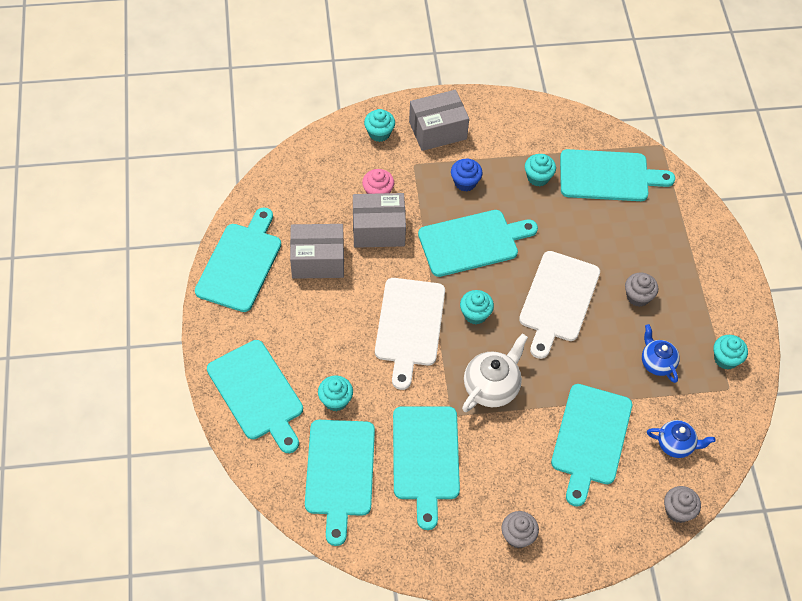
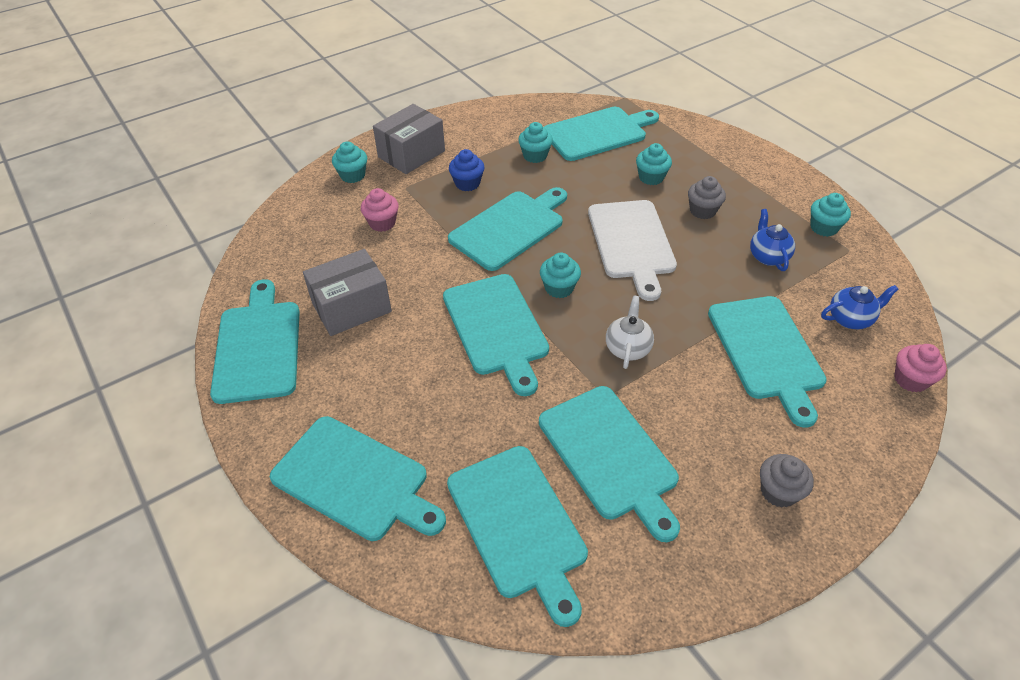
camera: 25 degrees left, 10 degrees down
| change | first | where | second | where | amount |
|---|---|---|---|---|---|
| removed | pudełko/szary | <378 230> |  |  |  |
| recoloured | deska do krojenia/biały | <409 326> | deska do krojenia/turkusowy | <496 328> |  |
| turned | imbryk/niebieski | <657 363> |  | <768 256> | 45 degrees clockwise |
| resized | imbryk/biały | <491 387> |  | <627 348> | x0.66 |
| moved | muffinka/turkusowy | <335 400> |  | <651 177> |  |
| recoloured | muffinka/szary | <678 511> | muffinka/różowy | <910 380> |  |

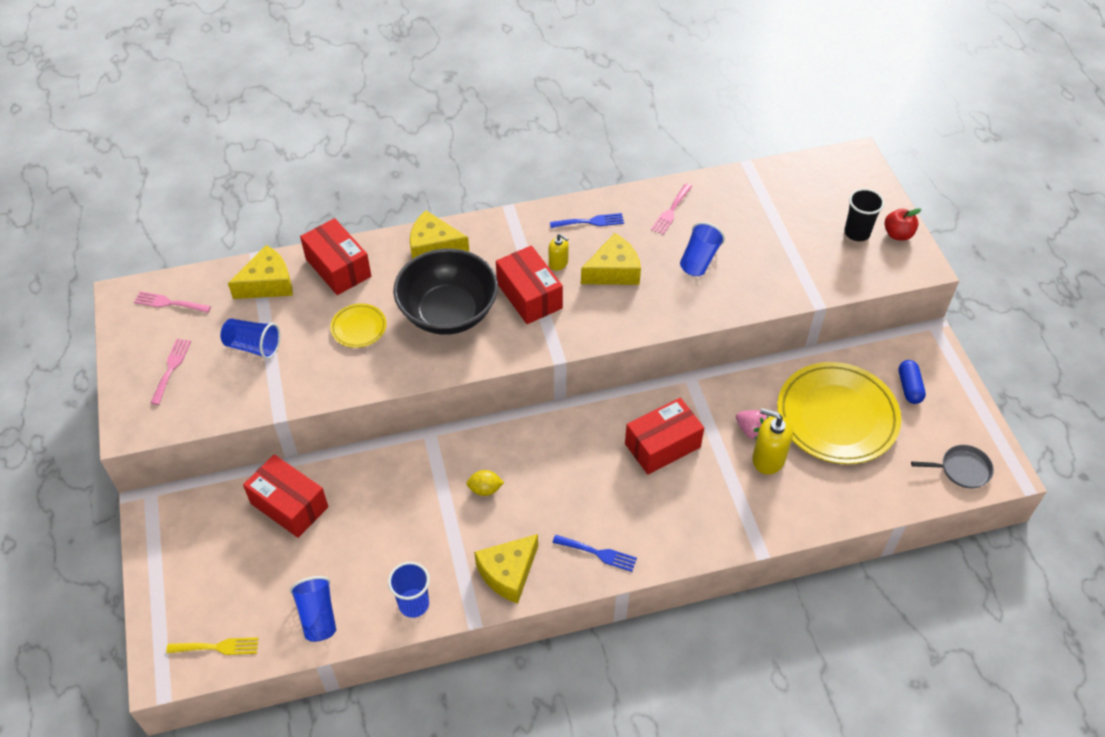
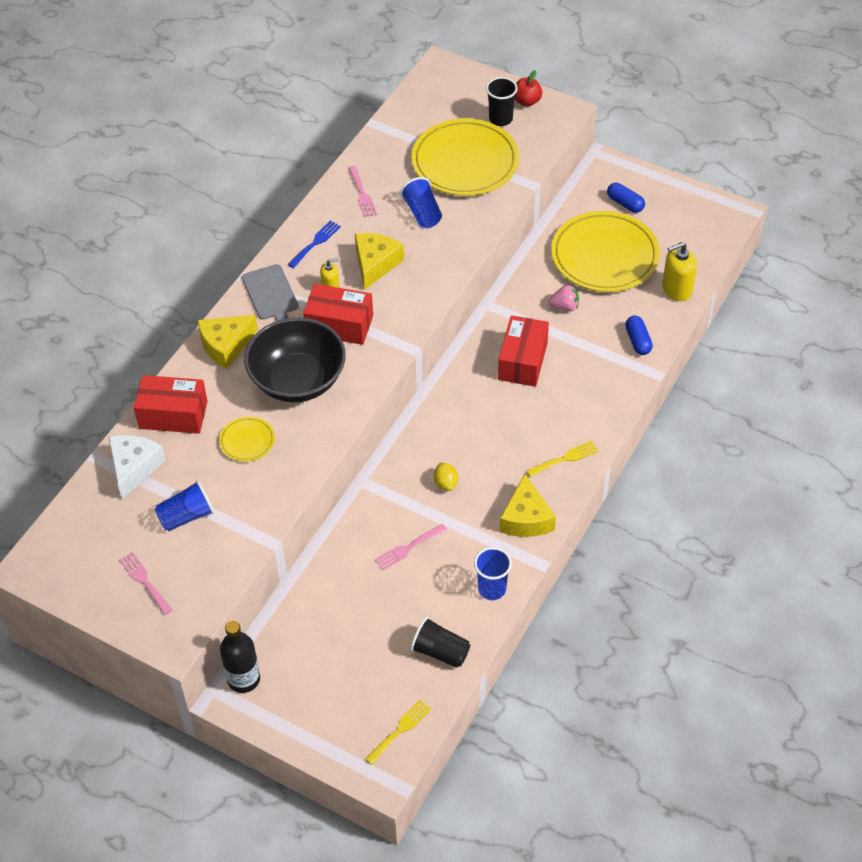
camera: 45 degrees left, 0 degrees up
| change | first | where | second | where | amount |
|---|---|---|---|---|---|
| recoloured | ser/żółty | <268 283> | ser/biały | <134 467> |  |
| moved | widelec/różowy | <169 303> |  | <408 548> |  |
| moved | dozownik mydła/żółty | <768 459> |  | <677 289> |  |
| removed | patelnia/szary | <962 469> |  |  |  |
| removed | pudełko/czerwony | <289 505> |  |  |  |
| turned | cytryna/żółty | <485 489> |  | <446 483> | 60 degrees counterclockwise |
| recoloured | widelec/niebieski | <598 553> | widelec/żółty | <565 458> |  |
| recoloured | szklanka/niebieski | <318 616> | szklanka/czarny | <440 652> |  |
| added |  |  | talerz/żółty | <465 162> |  |
| added |  |  | deska do krojenia/szary | <271 294> |  |
| added |  |  | kapsułka/niebieski | <638 341> |  |
| added |  |  | butelka/czarny | <244 679> |  |

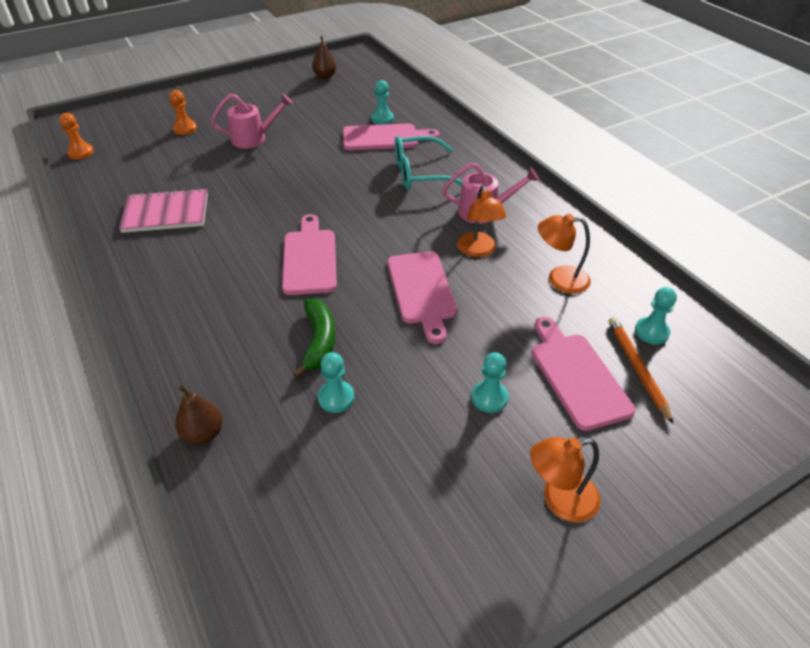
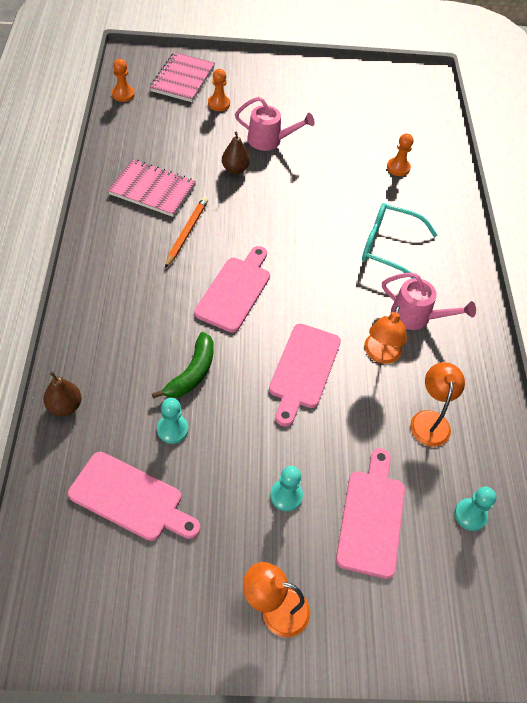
camera: 25 degrees right, 10 degrees up
| change | first | where | second | where | amount |
|---|---|---|---|---|---|
| moved | gruszka/brązowy | <325 76> |  | <235 169> |  |
| recoloured | pionek/turkusowy | <382 118> | pionek/pomarańczowy | <398 168> |  |
| moved | deska do krojenia/różowy | <384 138> |  | <130 498> |  |
| turned | lampka/pomarańczowy | <559 279> |  | <430 420> | 60 degrees clockwise |
| moved | ołówek/pomarańczowy | <637 368> |  | <186 233> |  |
| added |  |  | zeszyt/różowy | <183 79> |  |

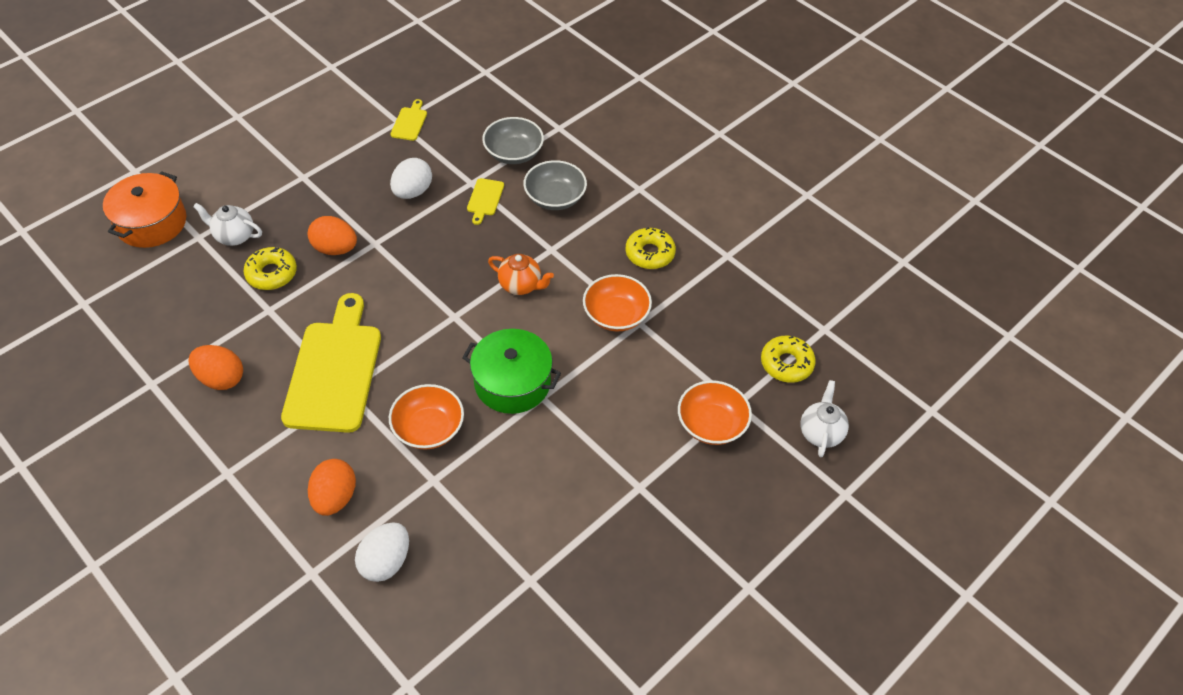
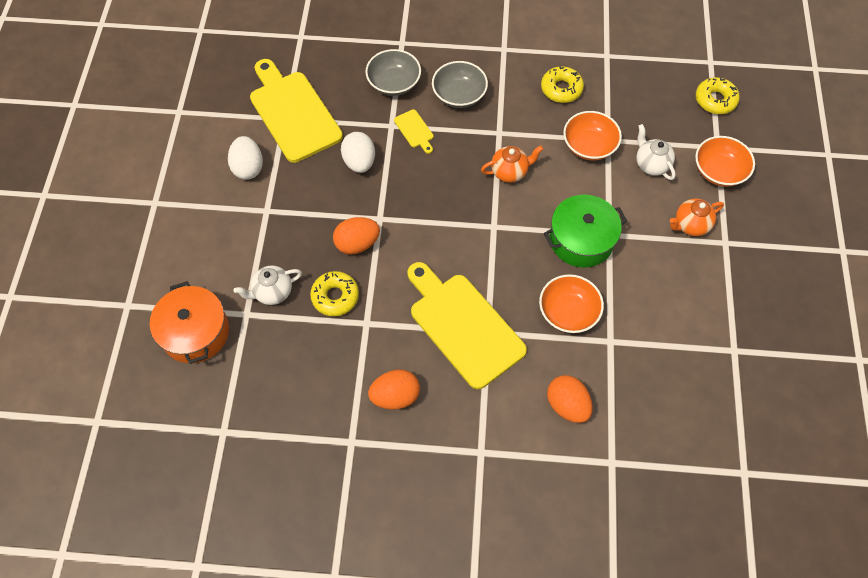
camera: 40 degrees left, 10 degrees up
| change | first | where | second | where | amount |
|---|---|---|---|---|---|
| resized | deska do krojenia/żółty | <409 122> |  | <293 113> | x2.41 |
| moved | imbryk/biały | <820 433> |  | <651 164> |  |
| moved | jajko/biały | <386 562> |  | <248 167> |  |
| added |  |  | imbryk/pomarańczowy | <690 225> |  |

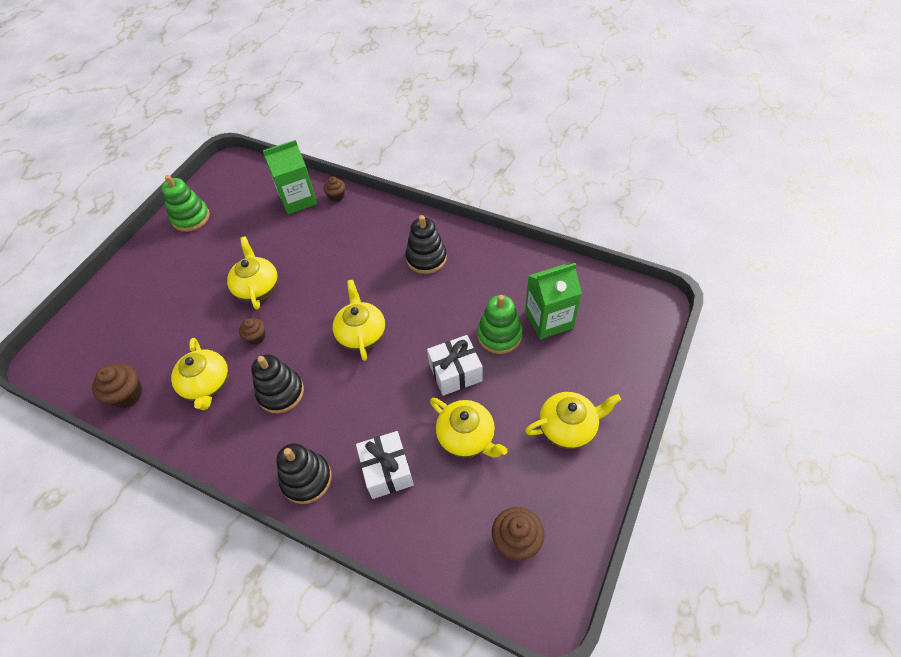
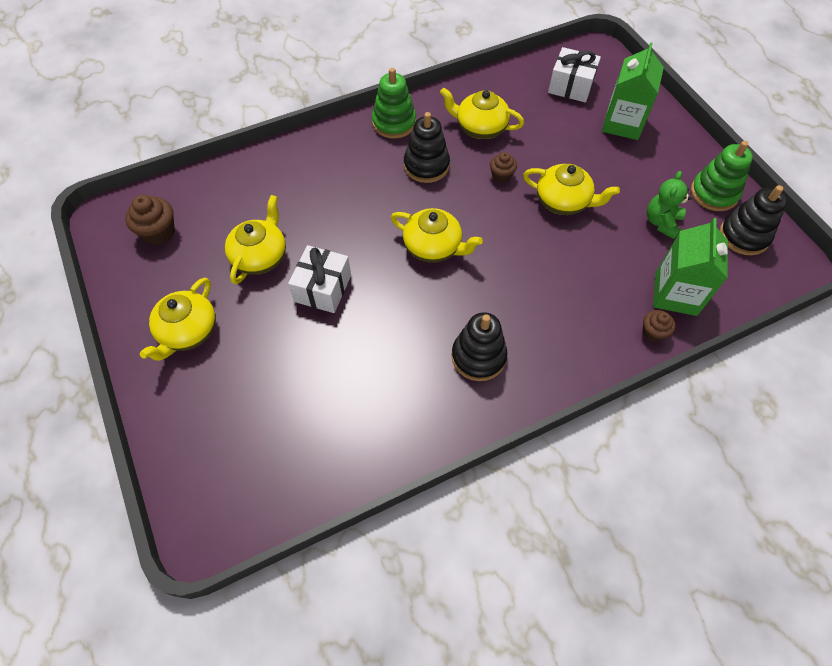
camera: 125 degrees right, 5 degrees up
| change | first | where | second | where | amount |
|---|---|---|---|---|---|
| moved | karton mleka/zielony | <549 319> |  | <622 123> |  |
| moved | zabawka nakładanka/zielony | <499 335> |  | <394 123> |  |
| removed | muffinka/brązowy | <127 394> |  |  |  |
| turned | imbryk/żółty | <466 437> |  | <260 256> | 120 degrees clockwise |
| moved | prezent/biały | <387 470> |  | <571 86> |  |
| moved | zabawka nakładanka/czarny | <306 479> |  | <744 236> |  |
| added |  |  | miś/zielony | <661 222> |  |

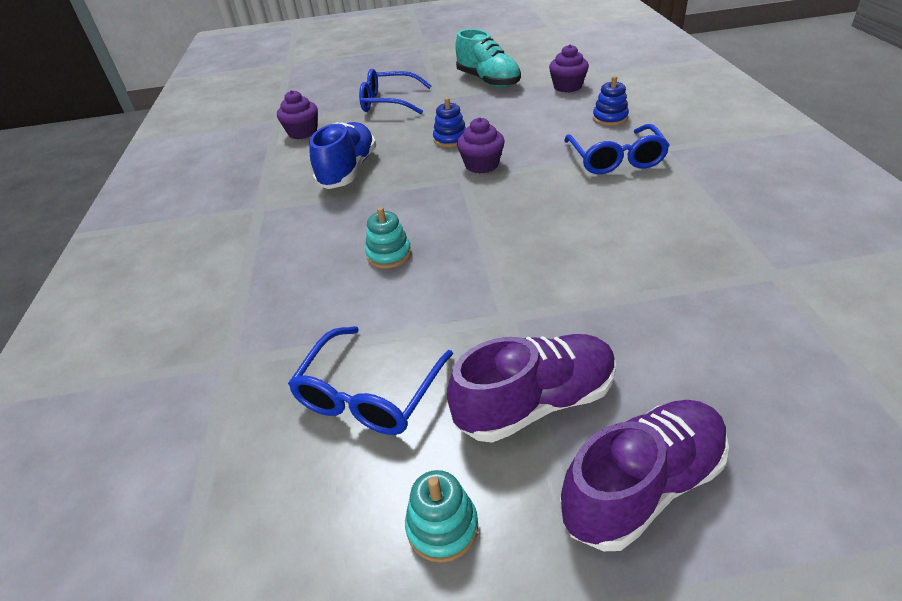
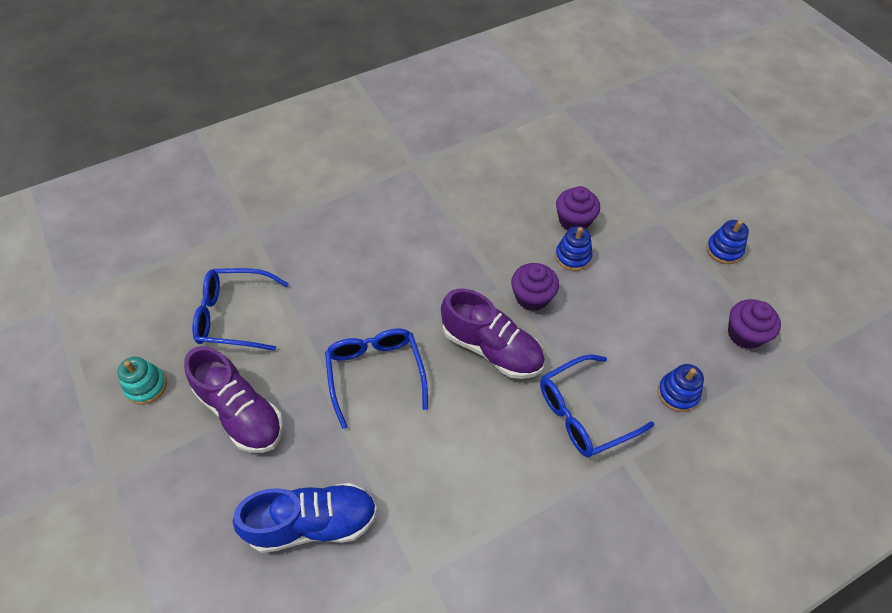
camera: 65 degrees right, 15 degrees up
| change | first | where | second | where | amount |
|---|---|---|---|---|---|
| replaced | but/turkusowy | <488 81> | zabawka nakładanka/niebieski | <724 250> |  |
| moved | okulary/niebieski | <388 102> |  | <375 373> |  |
| moved | muffinka/fioletowy | <302 132> |  | <574 221> |  |
| moved | but/niebieski | <348 171> |  | <313 523> |  |
| removed | zabawka nakładanka/turkusowy | <389 254> |  |  |  |
| moved | but/fioletowy | <642 486> |  | <491 348> |  |

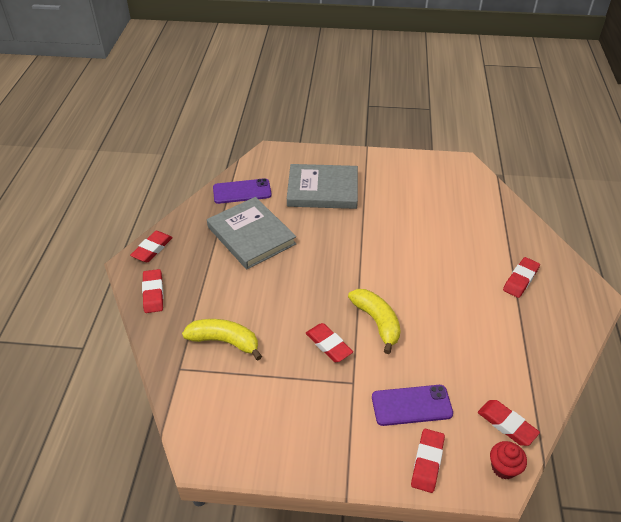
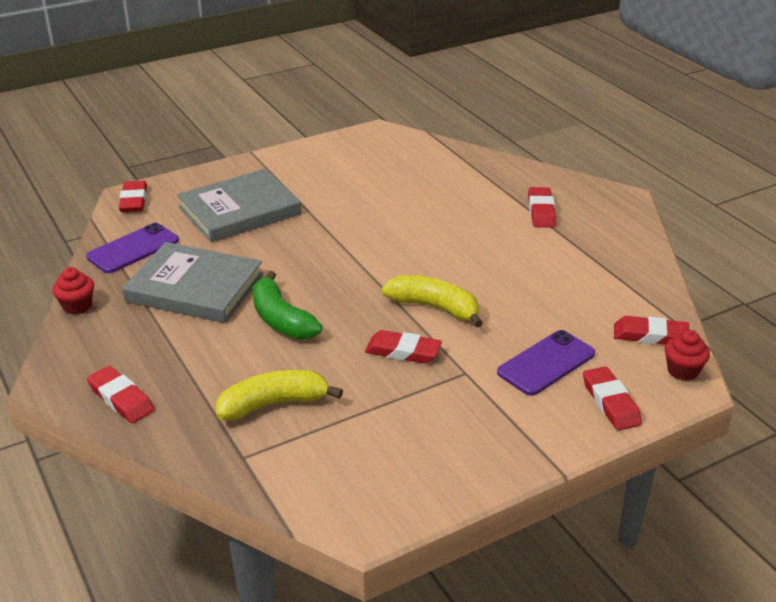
camera: 35 degrees left, 10 degrees down
| change | first | where | second | where | amount |
|---|---|---|---|---|---|
| moved | gumka do mazania/czerwony | <152 249> |  | <134 200> |  |
| added |  |  | muffinka/czerwony | <77 306> |  |
| added |  |  | banan/zielony | <281 319> |  |

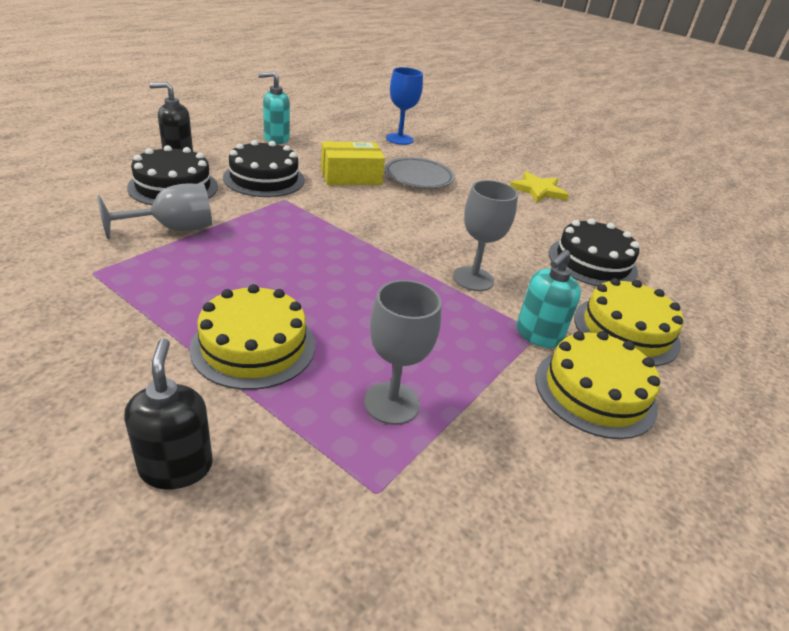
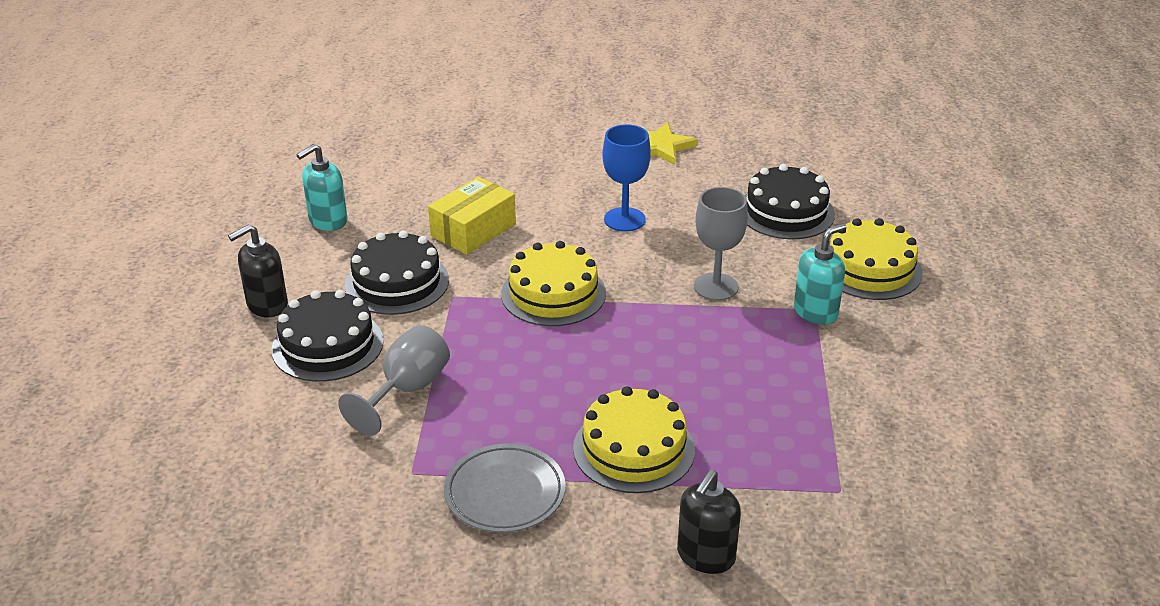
camera: 30 degrees left, 0 degrees up
| change | first | where | second | where | amount |
|---|---|---|---|---|---|
| moved | kielich/niebieski | <399 139> |  | <624 219> |  |
| moved | talerz/szary | <418 177> |  | <505 493> |  |
| turned | dozownik mydła/turkusowy | <538 335> |  | <816 312> | 135 degrees counterclockwise |
| removed | kielich/szary | <392 403> |  |  |  |
| moved | tort/żółty | <595 391> |  | <553 293> |  |
| turned | dozownik mydła/czarny | <176 467> |  | <705 556> | 105 degrees counterclockwise |

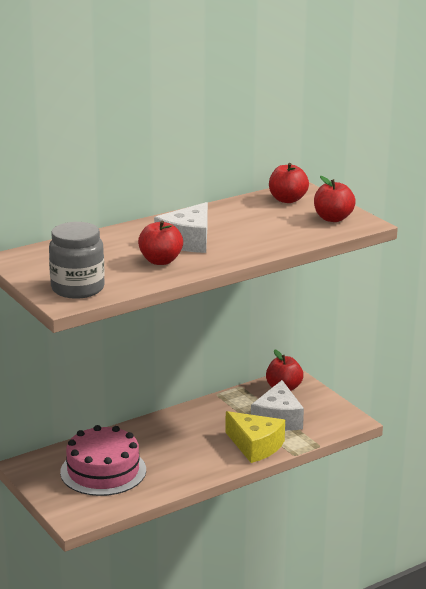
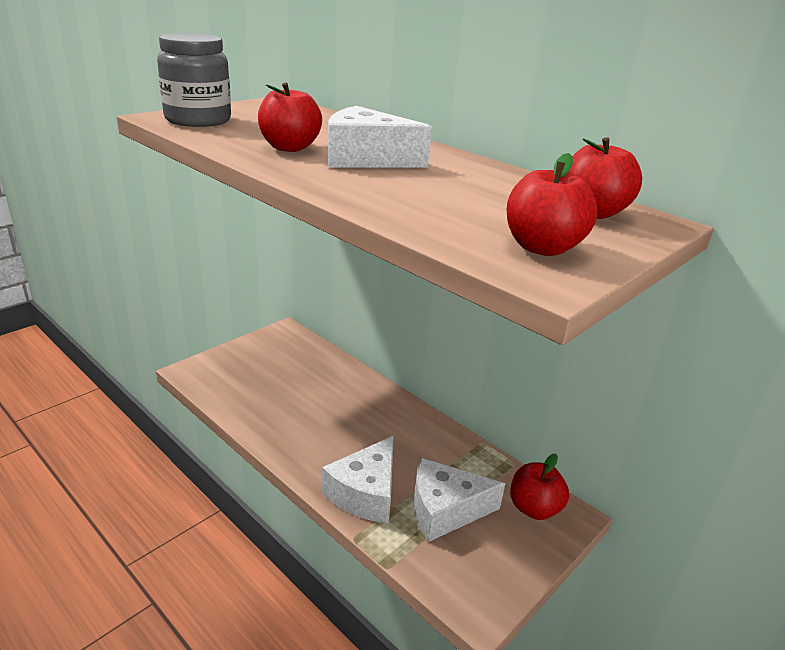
camera: 75 degrees right, 5 degrees up
| change | first | where | second | where | amount |
|---|---|---|---|---|---|
| recoloured | ser/żółty | <255 446> | ser/biały | <365 493> |  |
| removed | tort/różowy | <103 471> |  |  |  |

